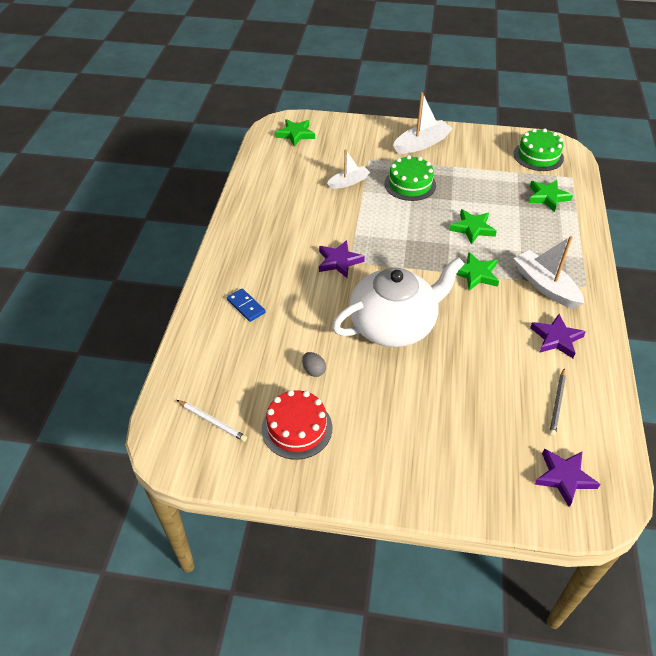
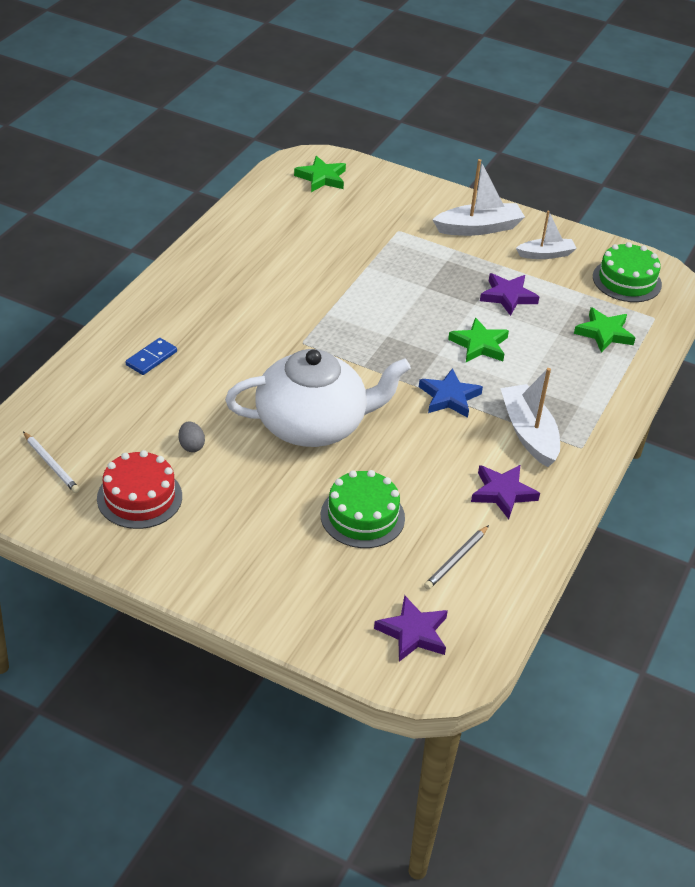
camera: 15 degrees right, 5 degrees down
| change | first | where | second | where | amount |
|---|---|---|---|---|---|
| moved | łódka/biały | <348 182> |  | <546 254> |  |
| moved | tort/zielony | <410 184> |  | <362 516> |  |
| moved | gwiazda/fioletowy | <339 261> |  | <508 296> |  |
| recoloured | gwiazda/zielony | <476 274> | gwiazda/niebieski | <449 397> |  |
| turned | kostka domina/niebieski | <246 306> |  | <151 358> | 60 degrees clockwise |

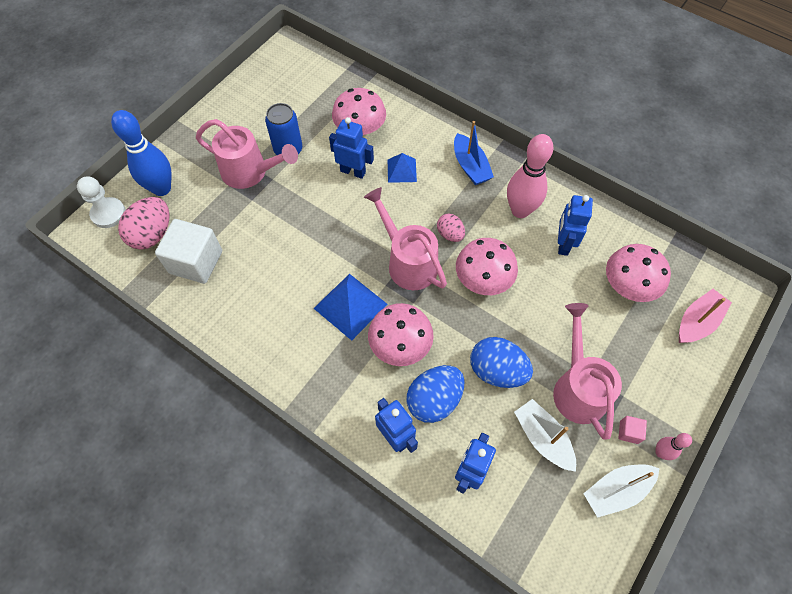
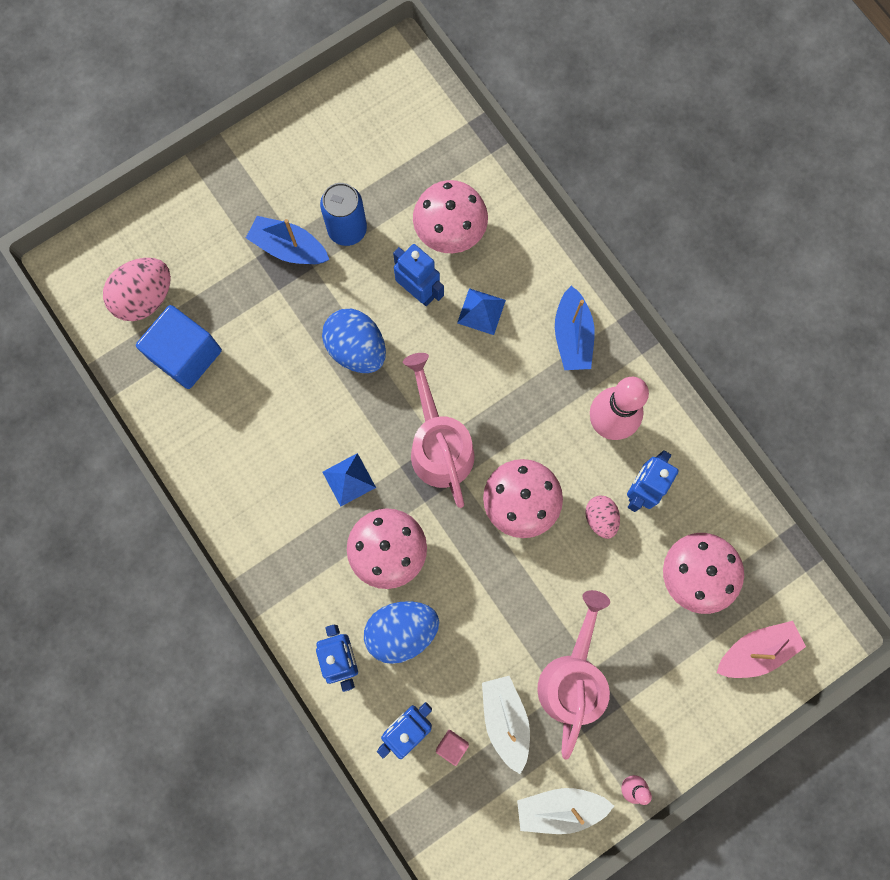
camera: 20 degrees right, 15 degrees up
| change | first | where | second | where | amount |
|---|---|---|---|---|---|
| removed | kręgiel/niebieski | <162 188> |  |  |  |
| replaced | konewka/różowy | <250 172> | łódka/niebieski | <289 248> |  |
| removed | pionek/biały | <108 213> |  |  |  |
| moved | jajko/różowy | <450 234> |  | <600 518> |  |
| recoloured | sześcian/biały | <196 262> | sześcian/niebieski | <186 355> |  |
| resized | piramida/niebieski | <350 306> |  | <349 479> | x0.61 |
| moved | jajko/niebieski | <497 371> |  | <357 349> |  |
| moved | sześcian/różowy | <628 432> |  | <452 746> |  |

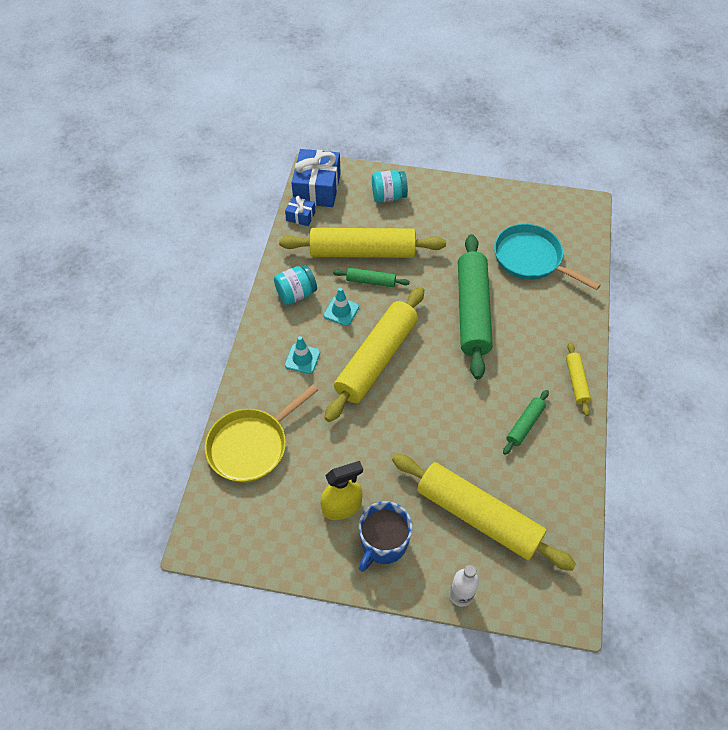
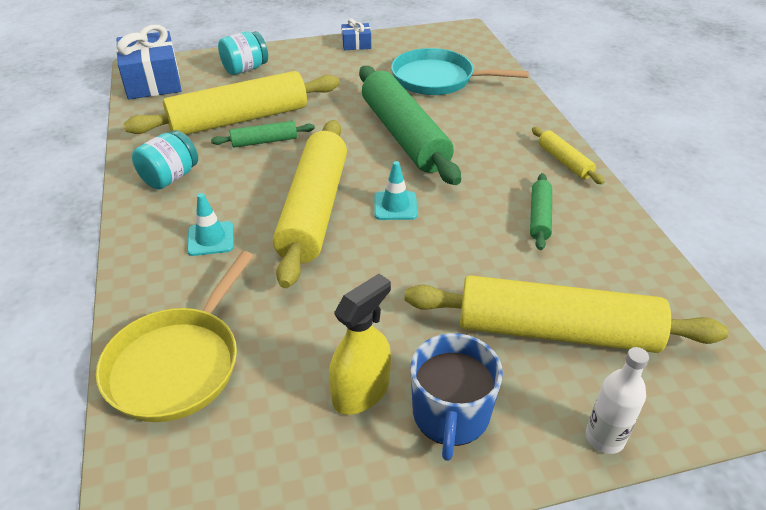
camera: 25 degrees left, 15 degrees down
| change | first | where | second | where | amount |
|---|---|---|---|---|---|
| moved | prezent/niebieski | <300 216> |  | <356 44> |  |
| moved | pachołek/turkusowy | <341 311> |  | <395 206> |  |

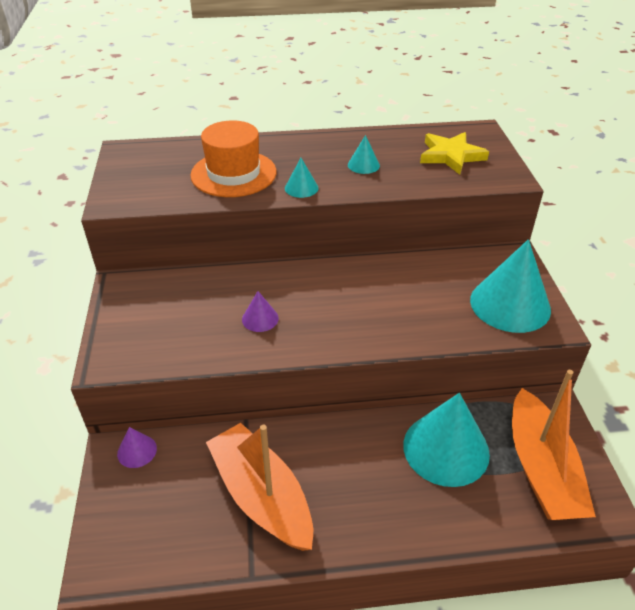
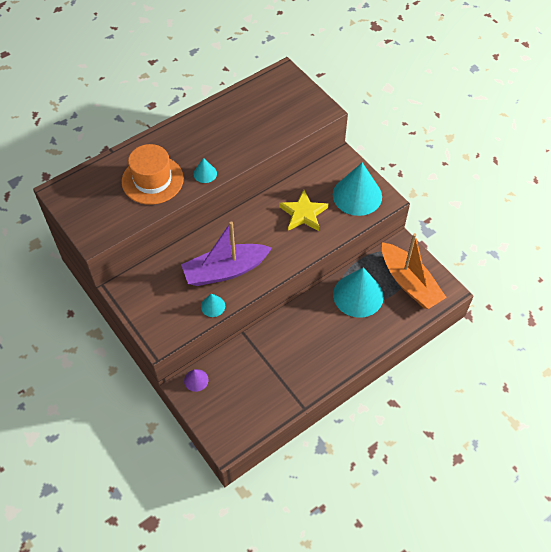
camera: 30 degrees left, 15 degrees up
| change | first | where | second | where | amount |
|---|---|---|---|---|---|
| moved | gwiazda/żółty | <451 156> |  | <303 213> |  |
| moved | stożek/turkusowy | <363 165> |  | <213 306> |  |
| replaced | stożek/fioletowy | <260 319> | łódka/fioletowy | <225 271> |  |
| removed | łódka/pomarańczowy | <261 496> |  |  |  |

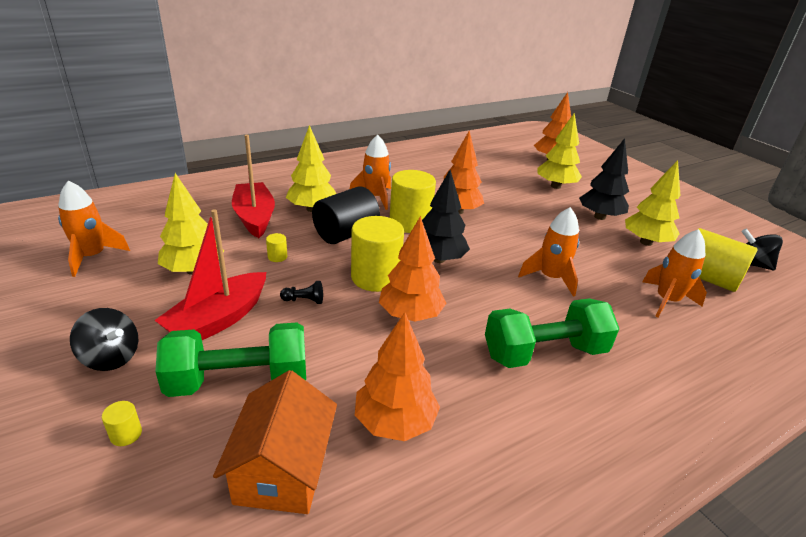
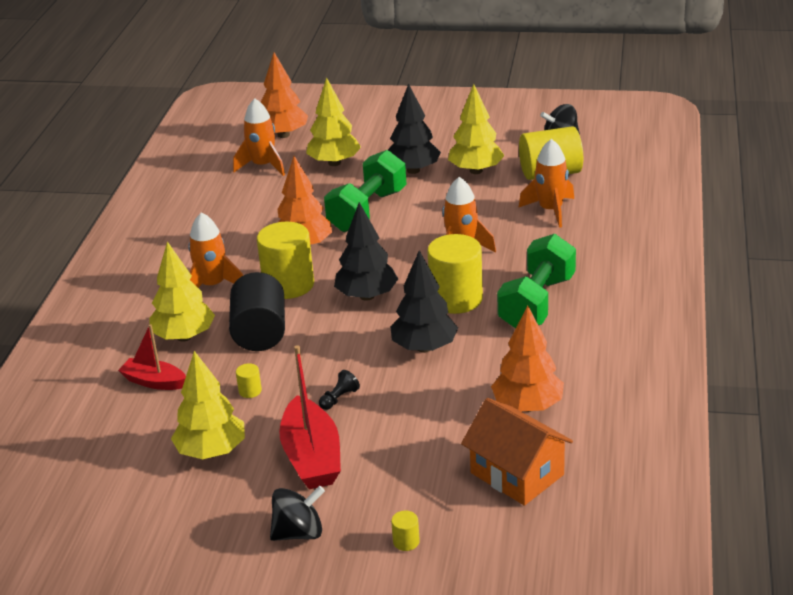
camera: 45 degrees left, 0 degrees up
| change | first | where | second | where | amount |
|---|---|---|---|---|---|
| resized | łódka/czerwony | <254 217> |  | <154 382> | x0.61 |
| moved | rakieta/pomarańczowy | <92 257> |  | <263 166> |  |
| moved | walec/żółty | <375 277> |  | <456 299> |  |
| recoloured | drzewko/pomarańczowy | <410 315> | drzewko/czarny | <424 347> |  |
| moved | hantel/zielony | <239 381> |  | <367 210> |  |

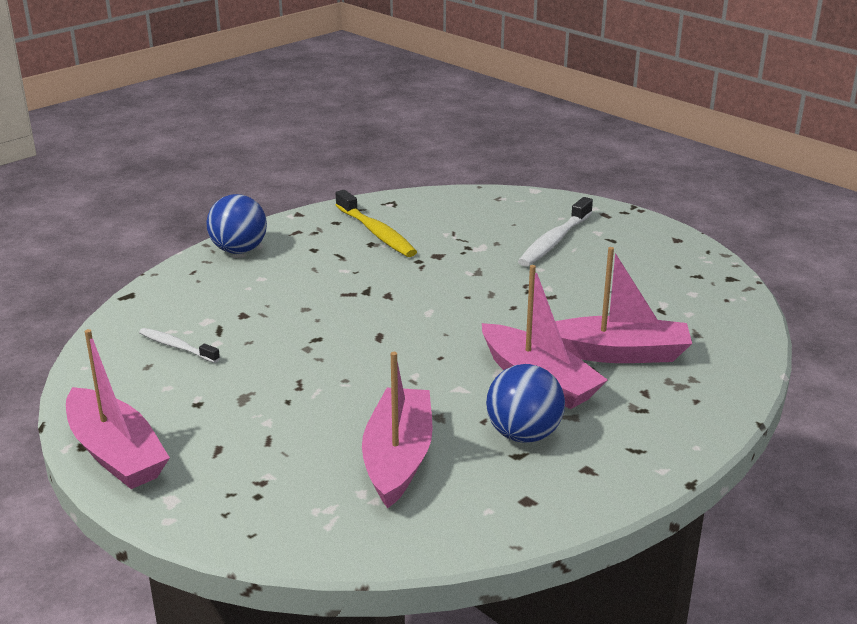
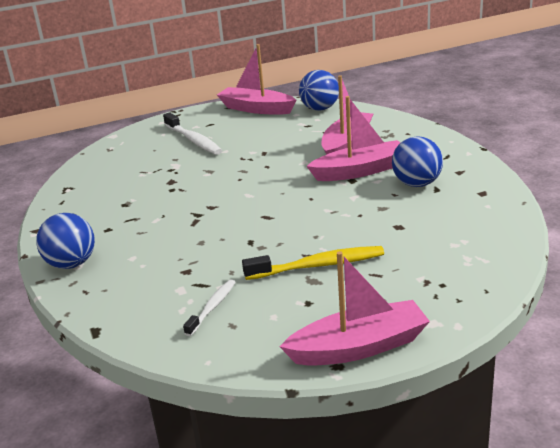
camera: 65 degrees left, 0 degrees up
| change | first | where | second | where | amount |
|---|---|---|---|---|---|
| moved | szczoteczka do zębów/żółty | <376 233> |  | <318 265> |  |
| turned | szczoteczka do zębów/biały | <177 346> |  | <212 307> | 150 degrees clockwise |
| moved | łódka/różowy | <398 458> |  | <256 109> |  |
| added |  |  | piłka/niebieski | <320 109> |  |

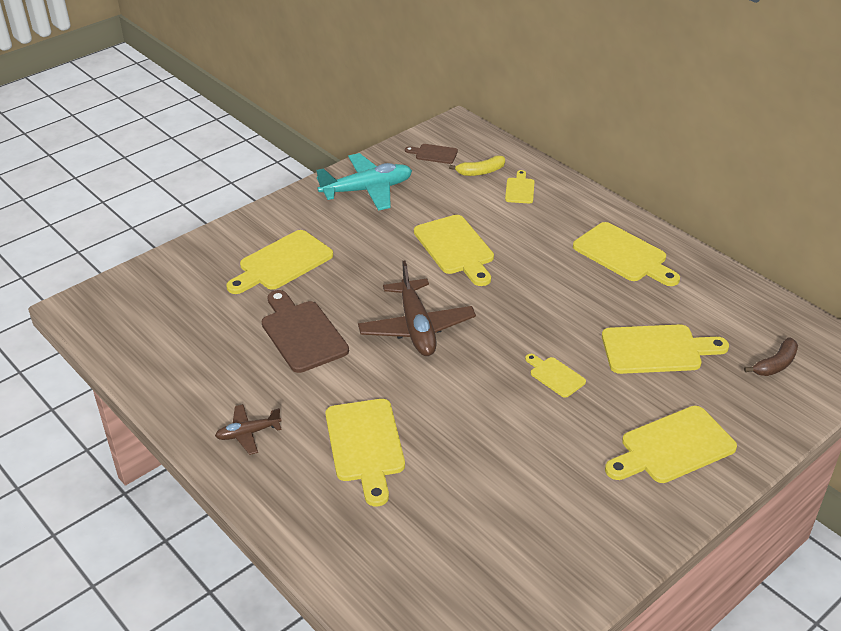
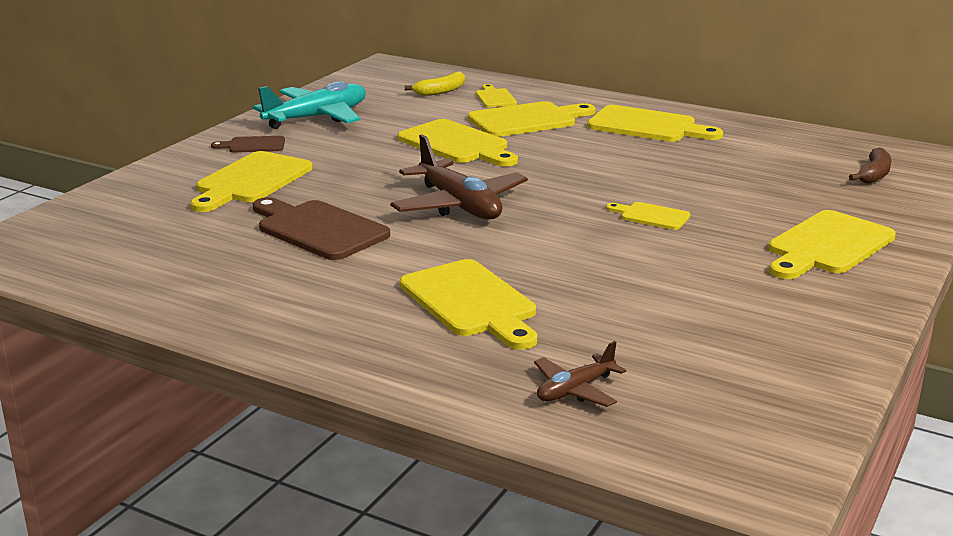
camera: 20 degrees left, 15 degrees down
| change | first | where | second | where | amount |
|---|---|---|---|---|---|
| moved | deska do krojenia/brązowy | <434 154> |  | <253 145> |  |
| moved | deska do krojenia/żółty | <656 349> |  | <527 120> |  |
| moved | samolot/brązowy | <248 433> |  | <575 390> |  |

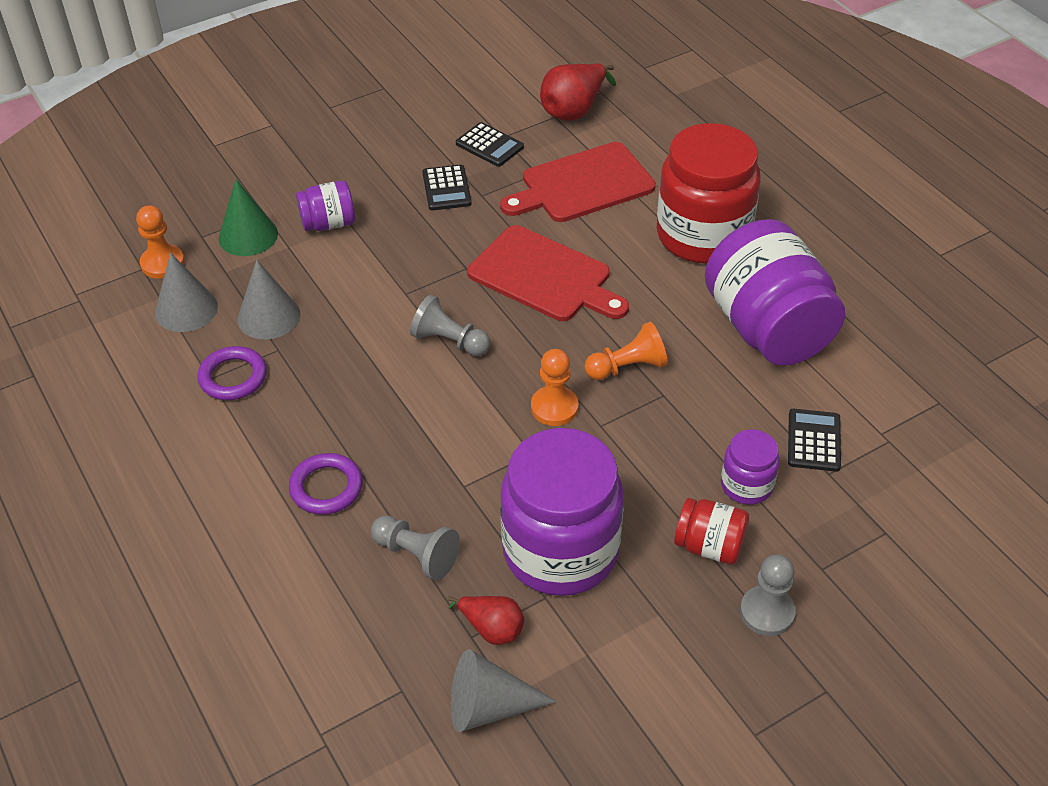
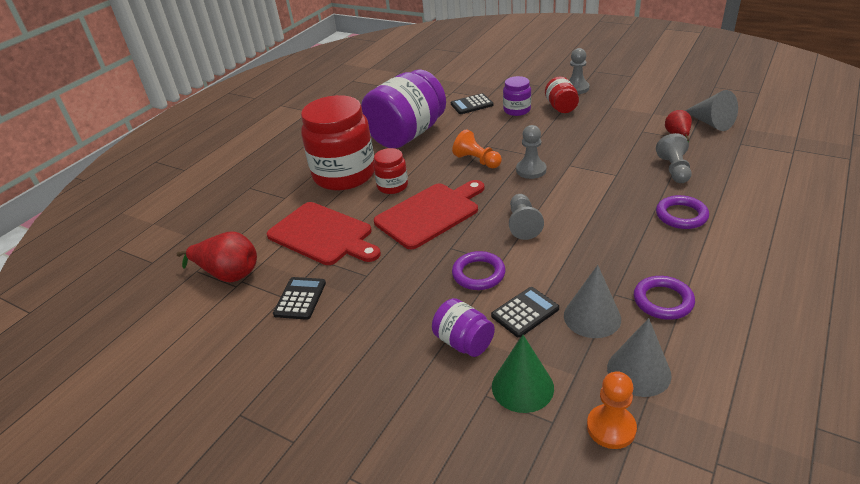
camera: 115 degrees left, 10 degrees down
| change | first | where | second | where | amount |
|---|---|---|---|---|---|
| moved | kalkulator/czarny | <446 188> |  | <525 312> |  |
| turned | deska do krojenia/czerwony | <544 276> |  | <430 214> | 45 degrees clockwise |
| recoloured | pionek/pomarańczowy | <554 407> | pionek/szary | <531 170> |  |
| removed | słoik/fioletowy | <560 551> |  |  |  |
| added |  |  | słoik/czerwony | <392 186> |  |
| added |  |  | pierścień/fioletowy | <478 274> |  |

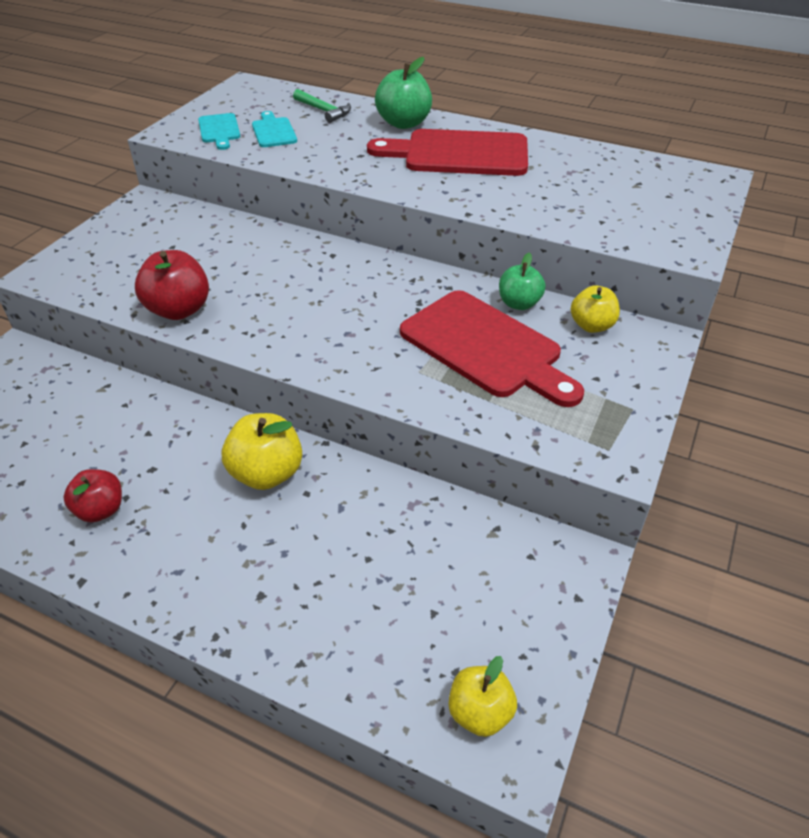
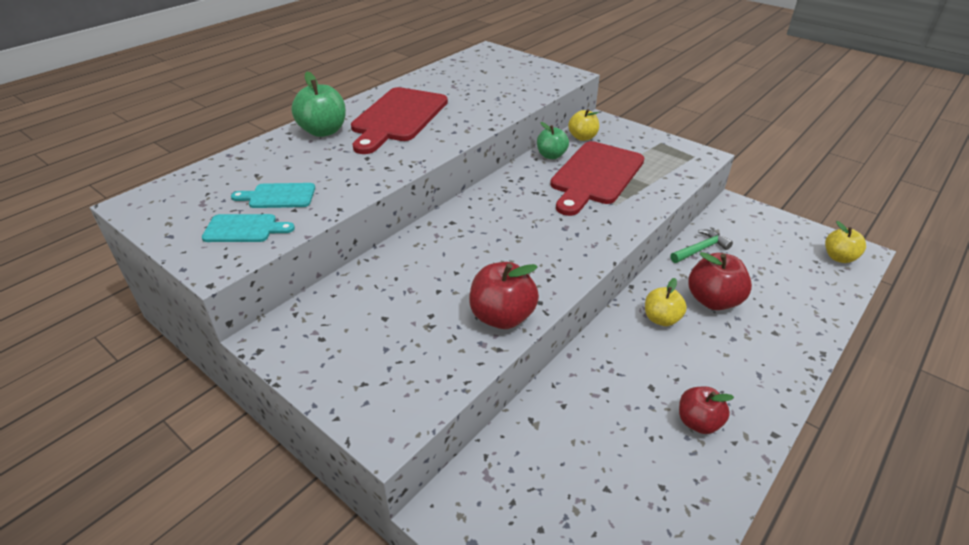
camera: 75 degrees left, 5 degrees down
| change | first | where | second | where | amount |
|---|---|---|---|---|---|
| moved | młotek/zielony | <324 111> |  | <700 249> |  |
| turned | deska do krojenia/czerwony | <486 347> |  | <595 176> | 150 degrees clockwise |
| resized | jabłko/żółty | <267 473> |  | <661 319> | x0.67 |
| added |  |  | jabłko/czerwony | <713 300> |  |

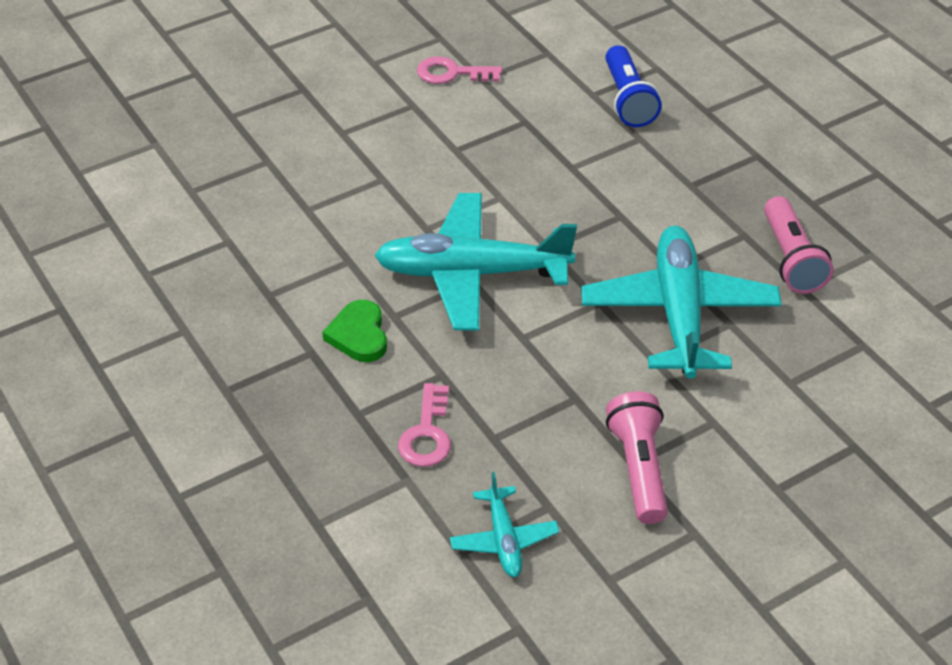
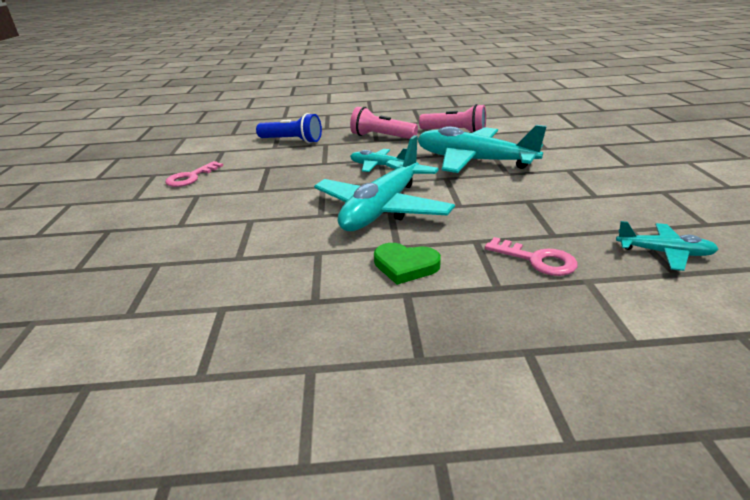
camera: 60 degrees left, 15 degrees down
| change | first | where | second | where | amount |
|---|---|---|---|---|---|
| moved | latarka/różowy | <639 468> |  | <381 137> |  |
| added |  |  | samolot/turkusowy | <377 166> |  |

